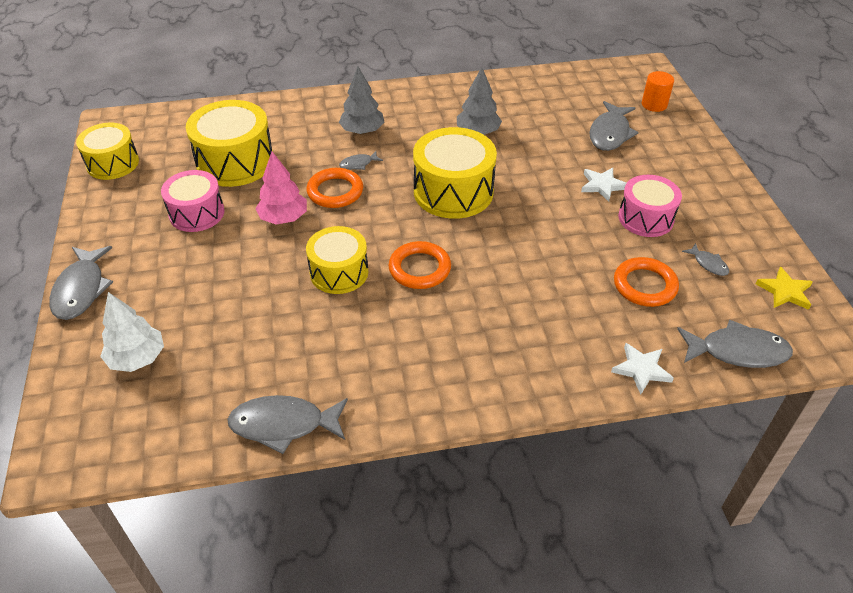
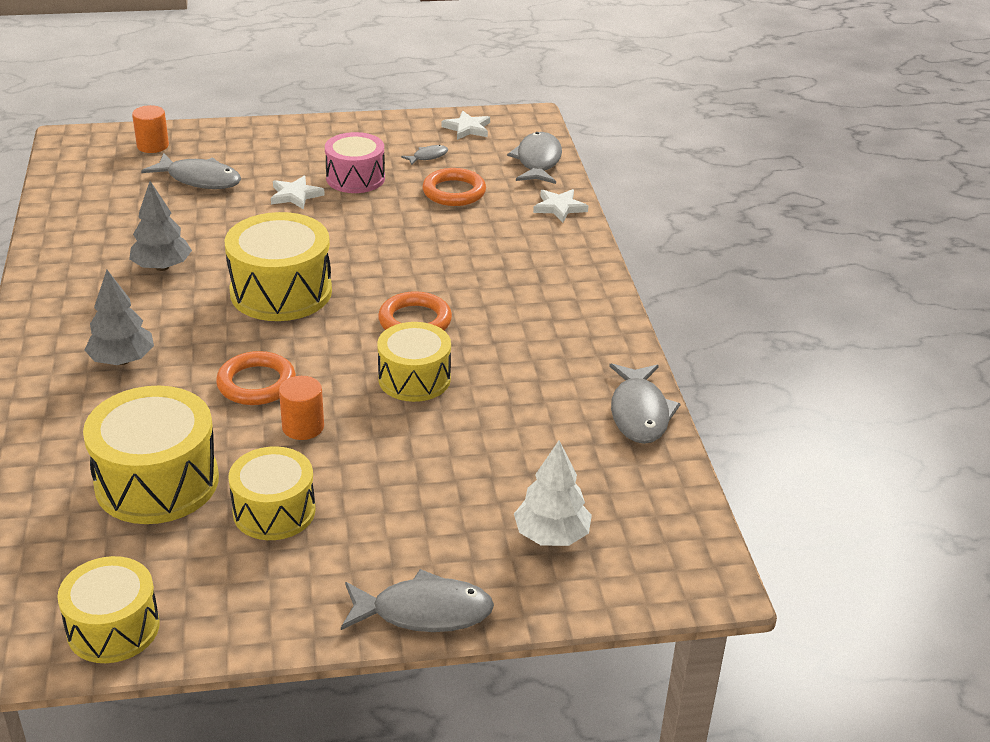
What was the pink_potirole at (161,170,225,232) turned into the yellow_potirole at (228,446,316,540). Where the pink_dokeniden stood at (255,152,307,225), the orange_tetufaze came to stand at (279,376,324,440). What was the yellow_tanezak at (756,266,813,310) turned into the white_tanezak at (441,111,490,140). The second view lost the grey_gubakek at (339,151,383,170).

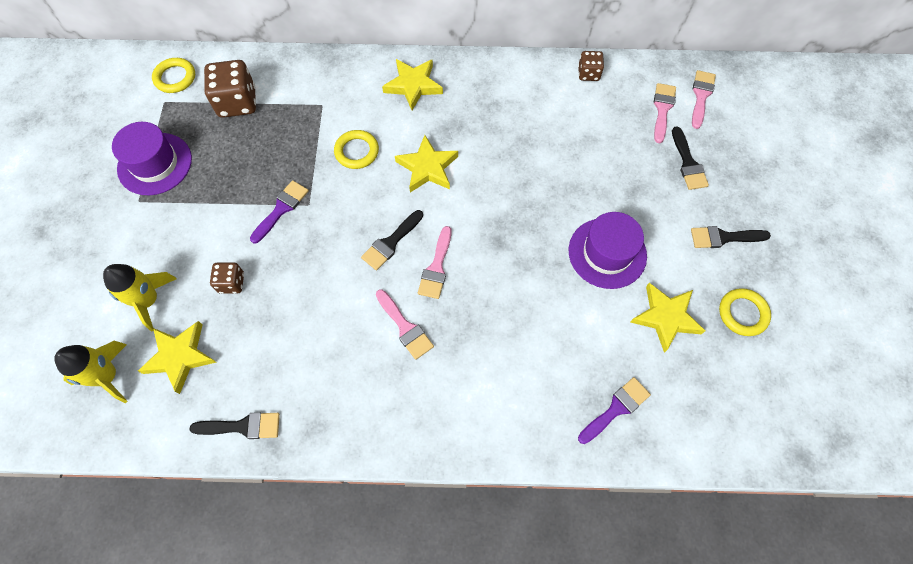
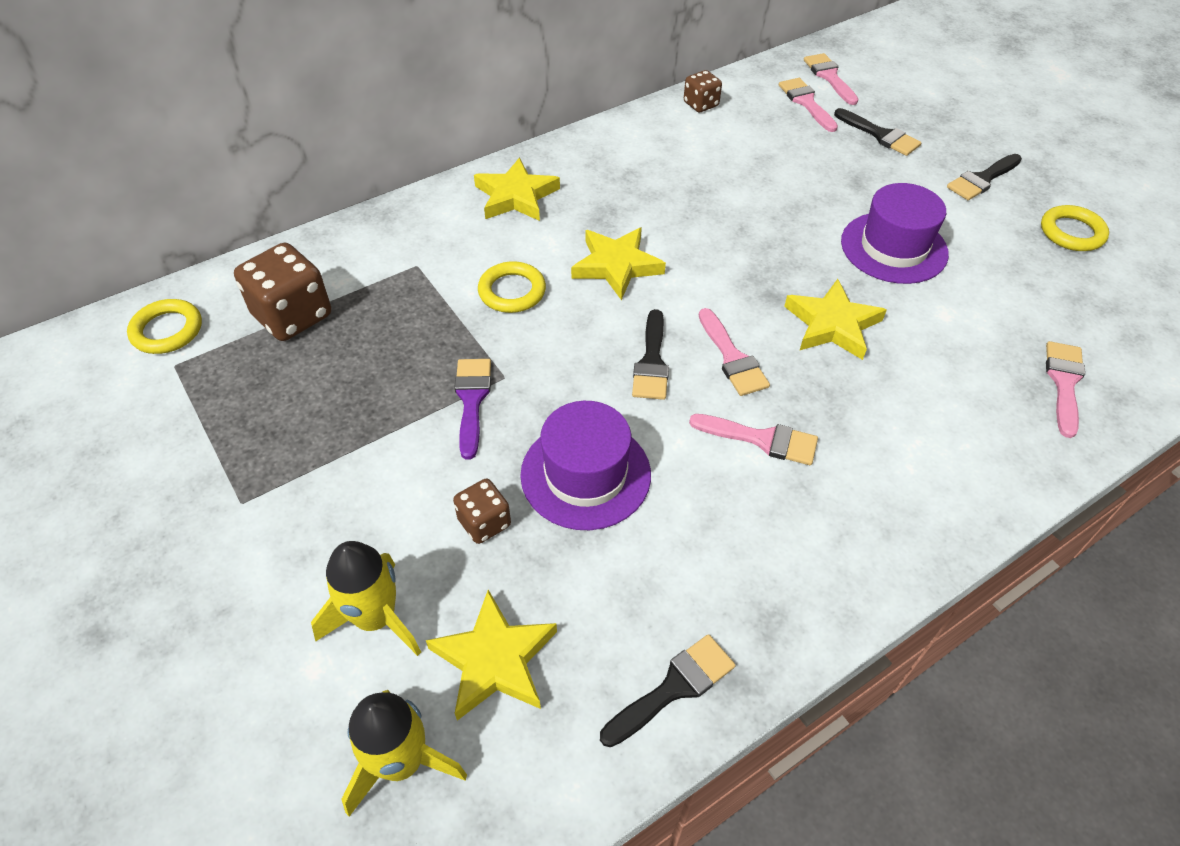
The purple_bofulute ended up elsewhere, having gone from (112,122,192,195) to (520,401,651,530). The yellow_tanezak ended up elsewhere, having gone from (631,283,705,353) to (784,279,887,360). What was the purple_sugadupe at (578,377,651,444) turned into the pink_sugadupe at (1046,341,1085,438).

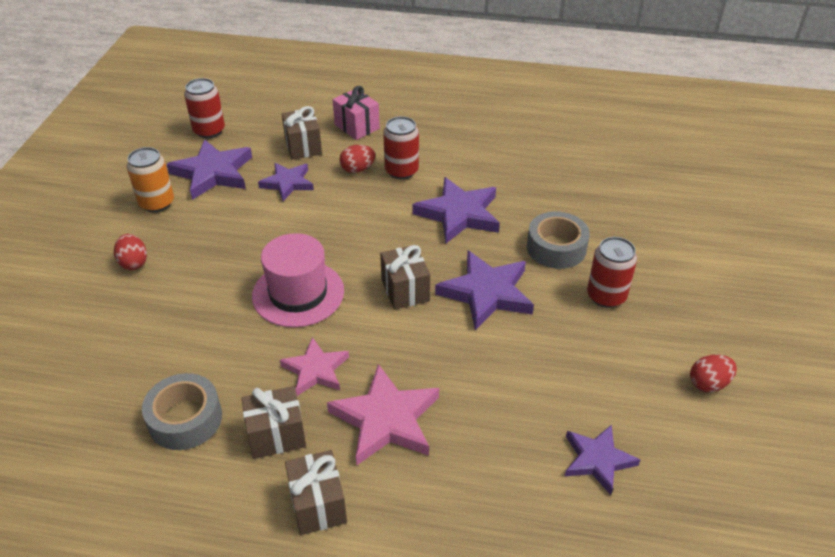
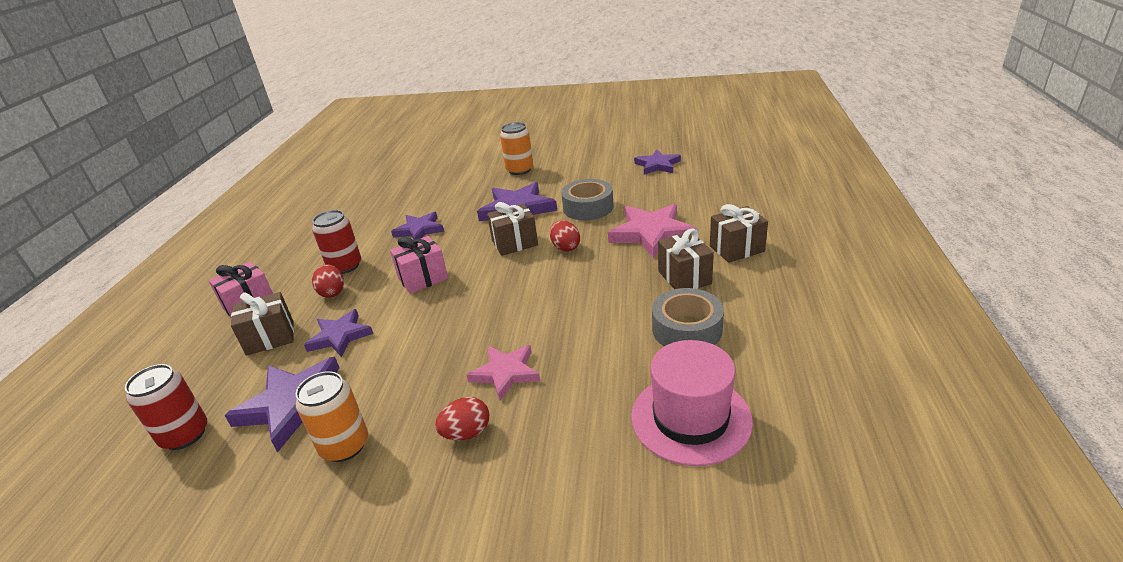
The second view gained the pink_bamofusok at (390,236,448,294). The size of the purple_tanezak at (413,177,500,244) changed by a factor of 0.64. The pink_tanezak ended up elsewhere, having gone from (280,337,349,396) to (467,345,540,400). What was the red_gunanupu at (587,237,637,308) turned into the orange_gunanupu at (500,122,533,175). The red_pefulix ended up elsewhere, having gone from (690,355,737,392) to (550,220,580,252). The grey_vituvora ended up elsewhere, having gone from (527,212,590,269) to (561,179,613,220). The pink_bofulute ended up elsewhere, having gone from (252,233,344,327) to (631,340,753,466).

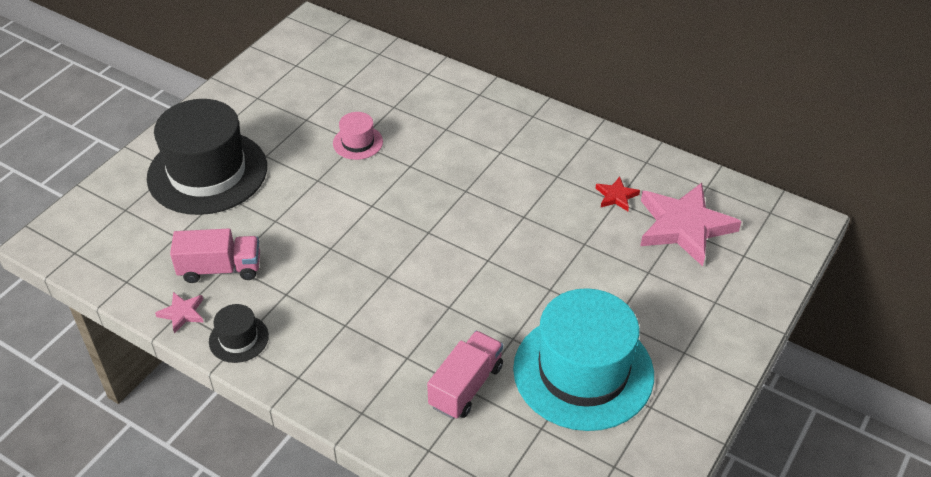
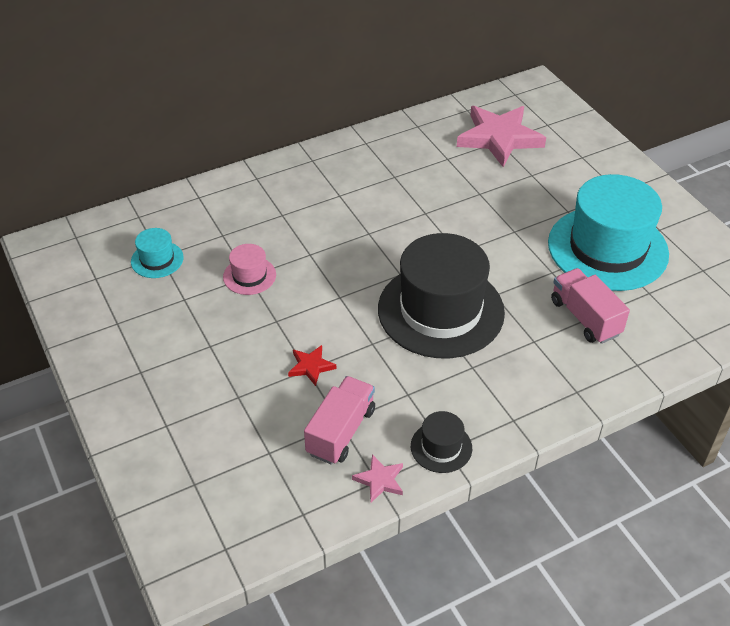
The second view gained the turquoise_bofulute at (131,228,184,278). The red_tanezak ended up elsewhere, having gone from (596,177,640,211) to (288,345,336,386). The black_bofulute ended up elsewhere, having gone from (147,99,267,215) to (378,233,505,358).

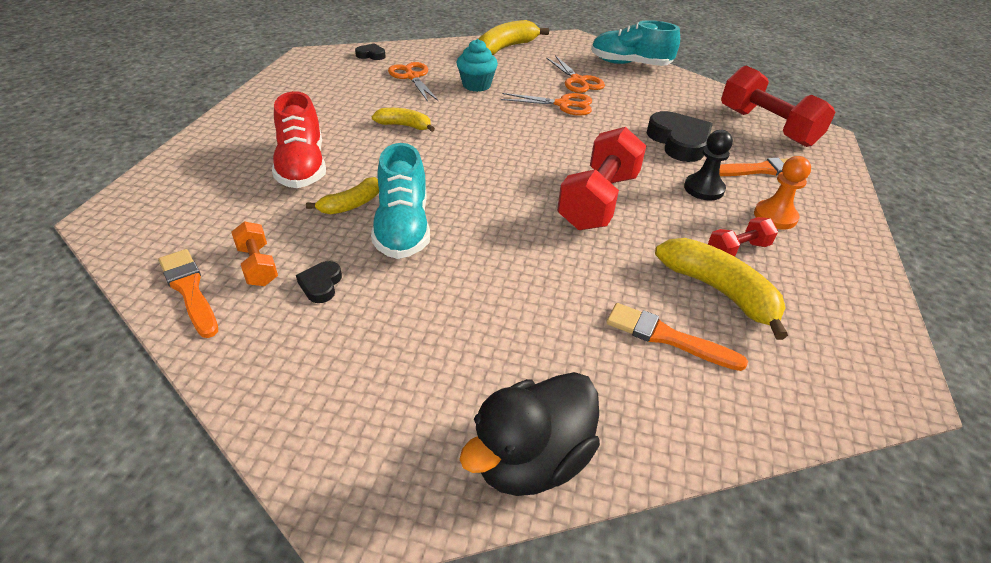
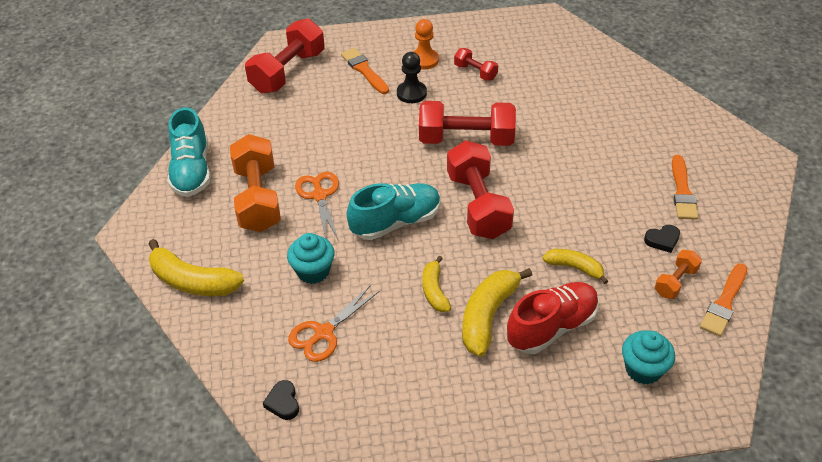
Where the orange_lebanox stood at (546,55,605,93), the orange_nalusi came to stand at (230,134,281,232). The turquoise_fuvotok ended up elsewhere, having gone from (371,143,430,259) to (347,183,441,240). The second view gained the red_nalusi at (447,141,514,239). The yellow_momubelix ended up elsewhere, having gone from (655,238,788,340) to (462,268,532,357). The second view gained the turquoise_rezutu at (622,330,675,384). The orange_sugadupe ended up elsewhere, having gone from (606,303,748,371) to (672,155,698,220). The second view lost the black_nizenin at (459,372,600,496). The second view lost the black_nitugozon at (647,111,713,162).

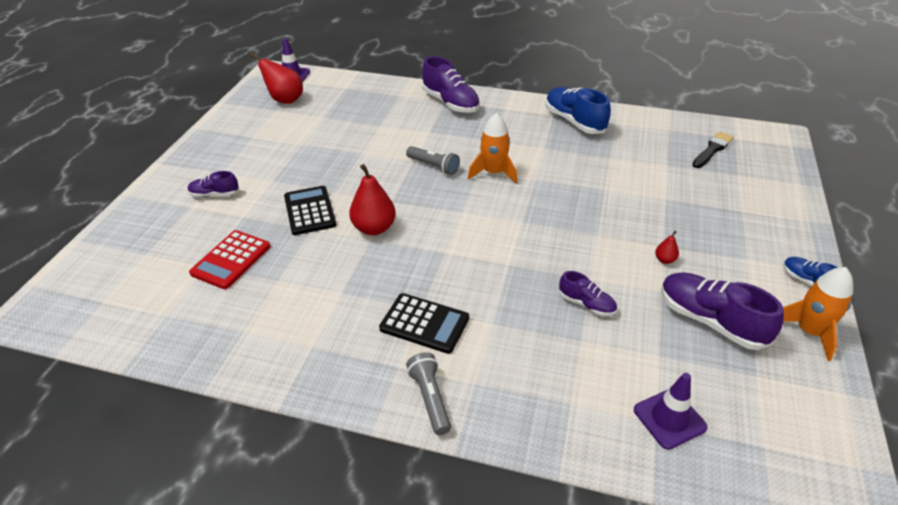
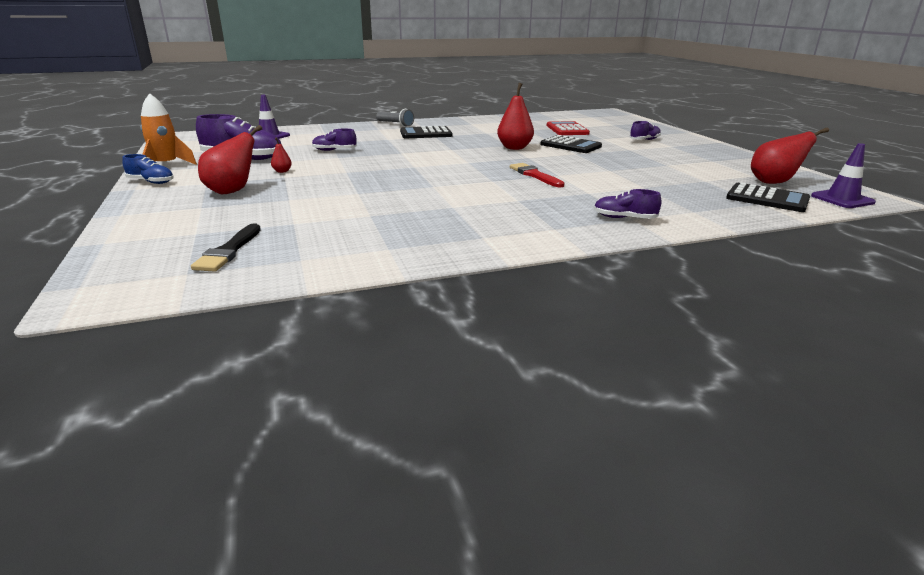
The second view gained the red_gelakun at (198,125,262,194). Where the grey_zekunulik stood at (406,146,460,175), the red_sugadupe came to stand at (510,163,564,188). The size of the purple_fuvotok at (422,56,480,113) changed by a factor of 0.55. The second view gained the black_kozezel at (726,183,810,212). The second view lost the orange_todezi at (468,113,517,184). The second view lost the blue_fuvotok at (545,87,611,134).

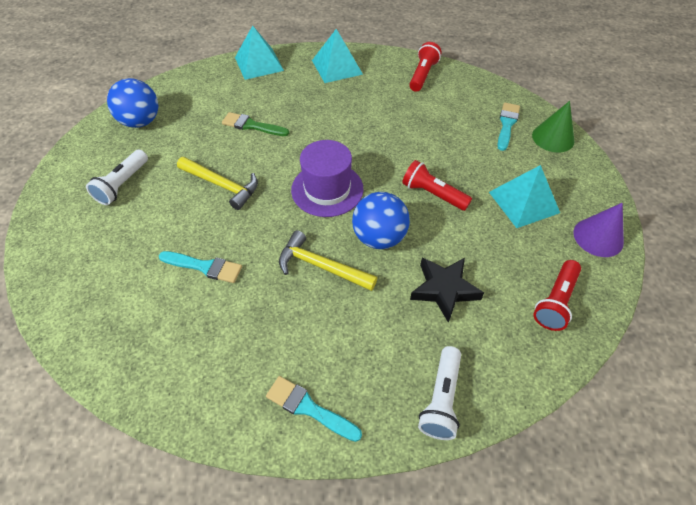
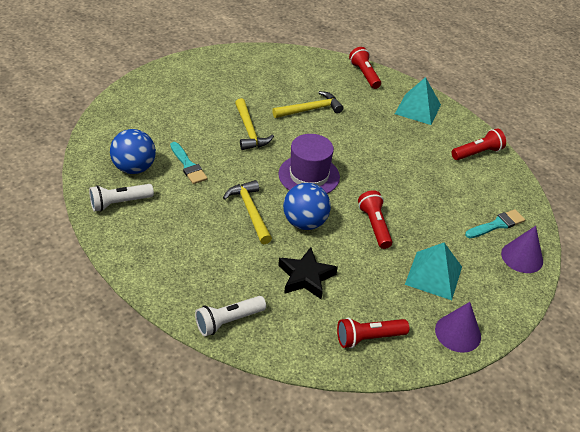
The white_zekunulik ended up elsewhere, having gone from (86,150,148,205) to (89,184,154,212). The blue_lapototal ended up elsewhere, having gone from (107,78,158,128) to (110,129,156,174). Where the green_sugadupe stood at (222,112,289,136), the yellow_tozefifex came to stand at (272,91,343,118). Where the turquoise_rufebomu stood at (235,26,284,80), the red_zekunulik came to stand at (349,47,381,89). What was the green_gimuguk at (532,101,575,153) turned into the purple_gimuguk at (501,226,543,273). The second view lost the turquoise_sugadupe at (266,376,362,442).

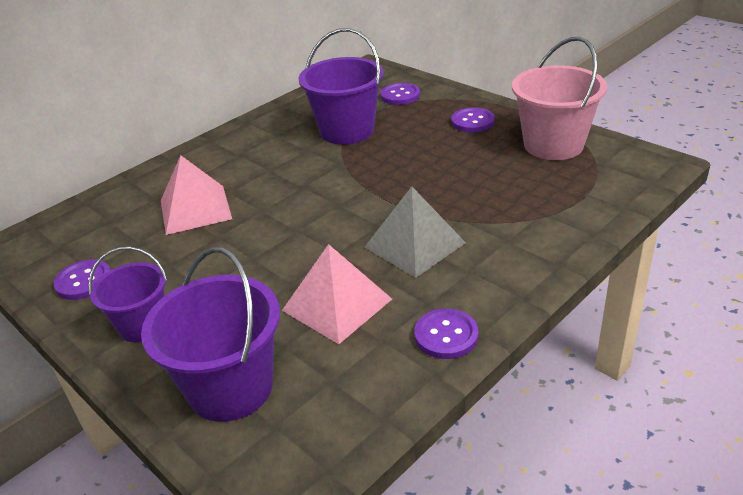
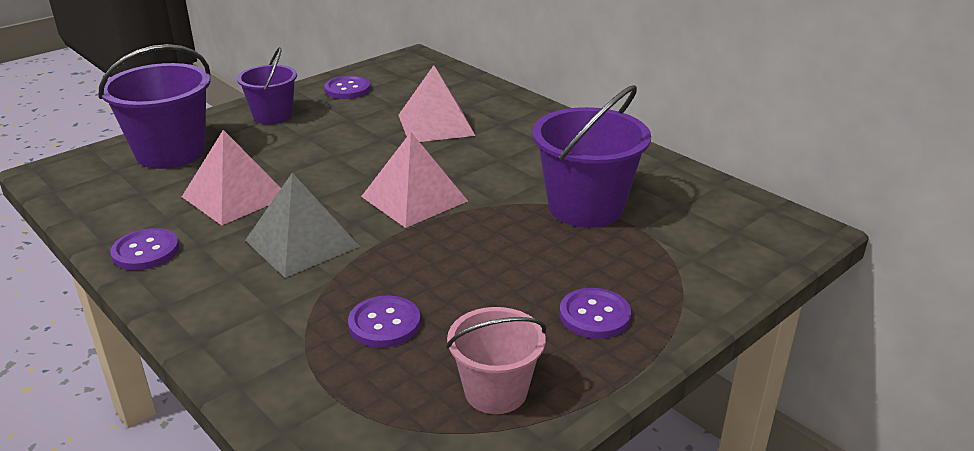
The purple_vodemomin ended up elsewhere, having gone from (380,83,420,105) to (348,295,421,348). The second view gained the pink_rufebomu at (361,132,468,228). The size of the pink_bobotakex at (512,37,607,160) changed by a factor of 0.62.

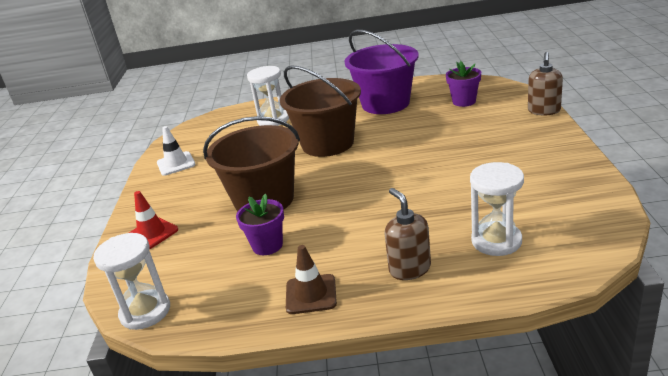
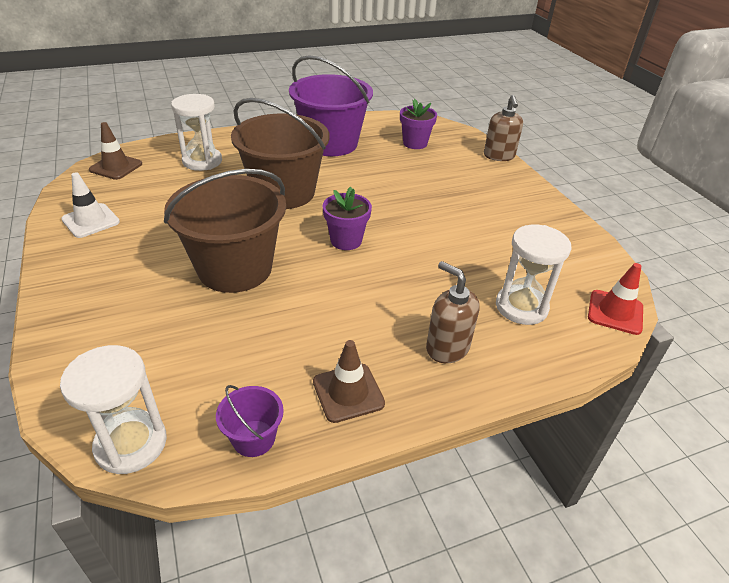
The second view gained the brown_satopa at (89,122,142,180). The second view gained the purple_bobotakex at (216,385,284,457). The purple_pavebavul ended up elsewhere, having gone from (236,194,284,255) to (322,187,372,250). The red_satopa ended up elsewhere, having gone from (129,191,178,249) to (588,263,643,335).

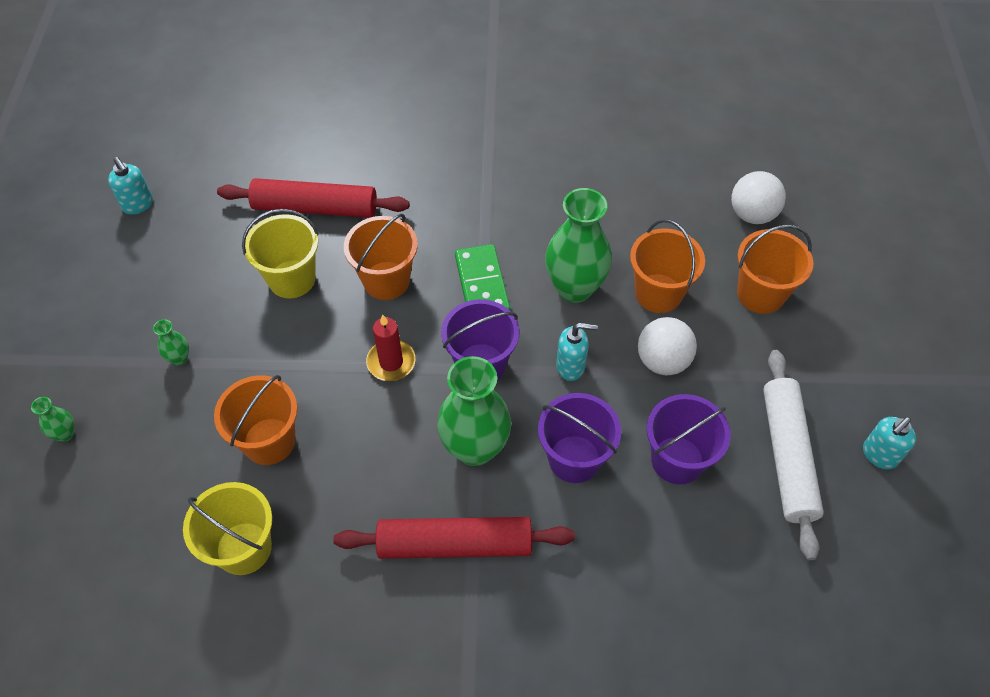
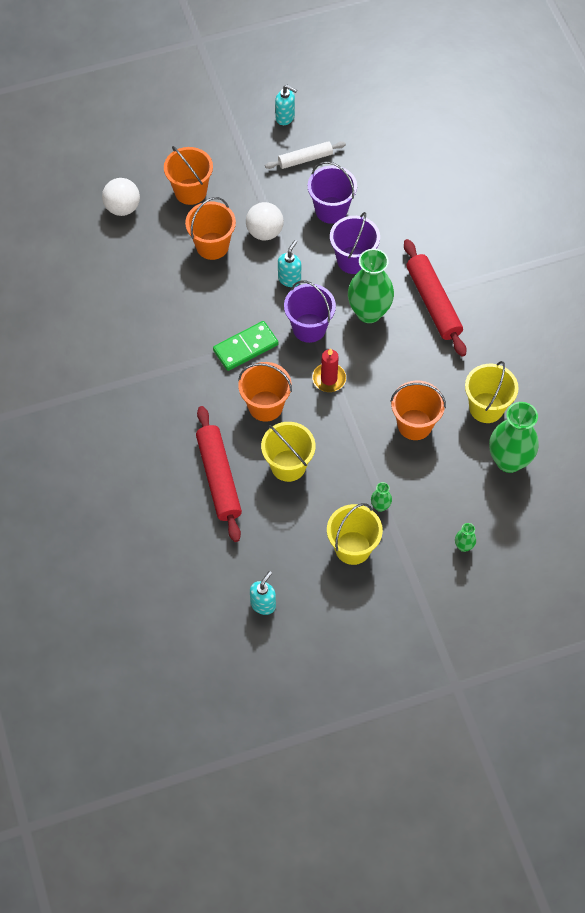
The size of the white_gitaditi at (763,350,824,560) changed by a factor of 0.62. The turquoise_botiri at (556,323,598,381) ended up facing another way, 45 degrees clockwise from before. The second view gained the yellow_bobotakex at (327,503,383,565). The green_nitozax ended up elsewhere, having gone from (545,188,612,303) to (489,402,539,473).

